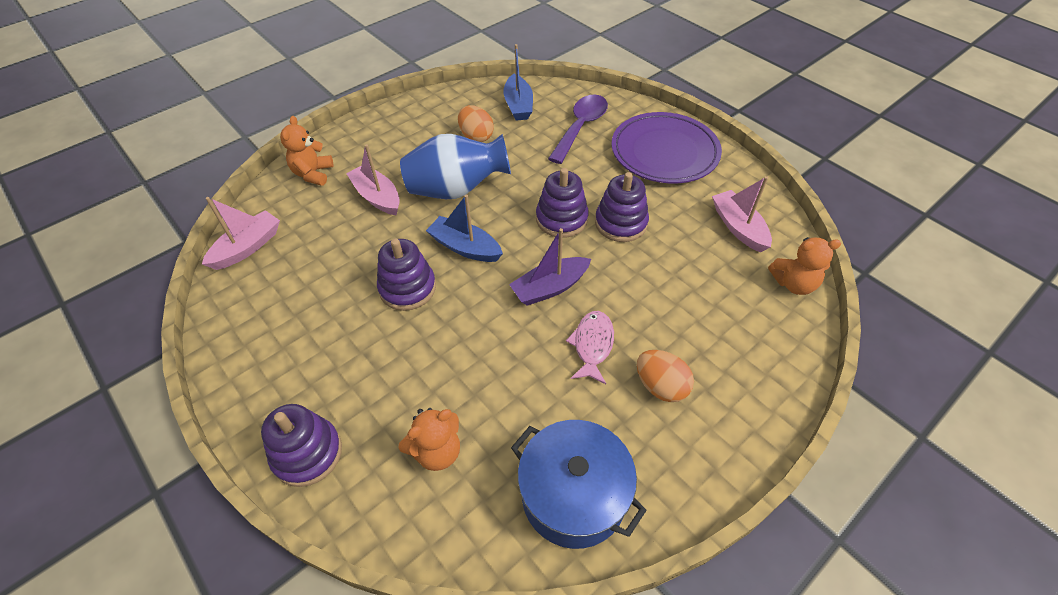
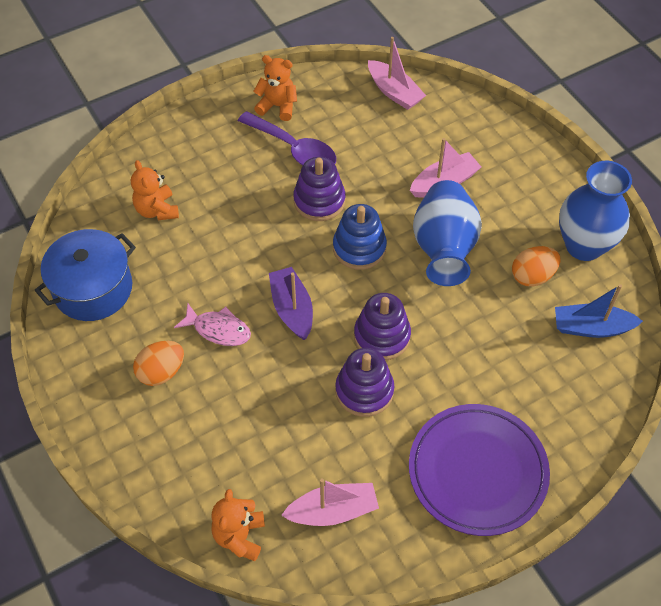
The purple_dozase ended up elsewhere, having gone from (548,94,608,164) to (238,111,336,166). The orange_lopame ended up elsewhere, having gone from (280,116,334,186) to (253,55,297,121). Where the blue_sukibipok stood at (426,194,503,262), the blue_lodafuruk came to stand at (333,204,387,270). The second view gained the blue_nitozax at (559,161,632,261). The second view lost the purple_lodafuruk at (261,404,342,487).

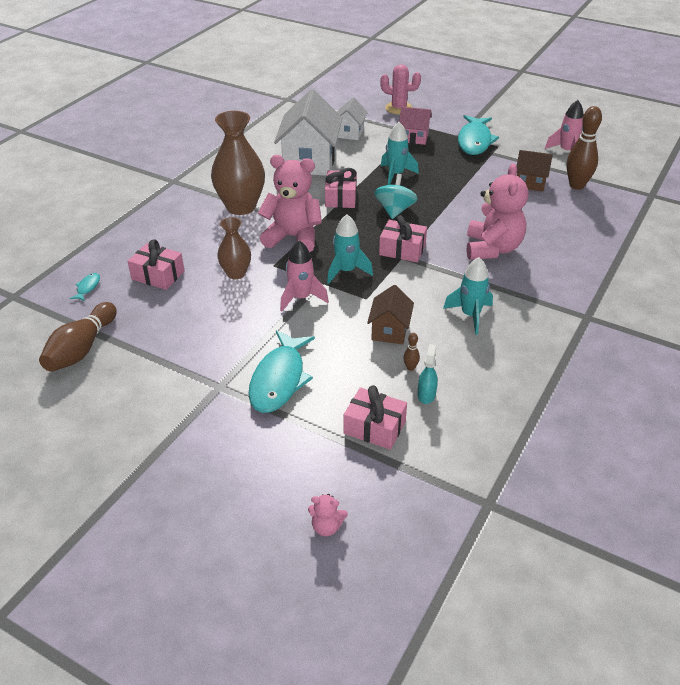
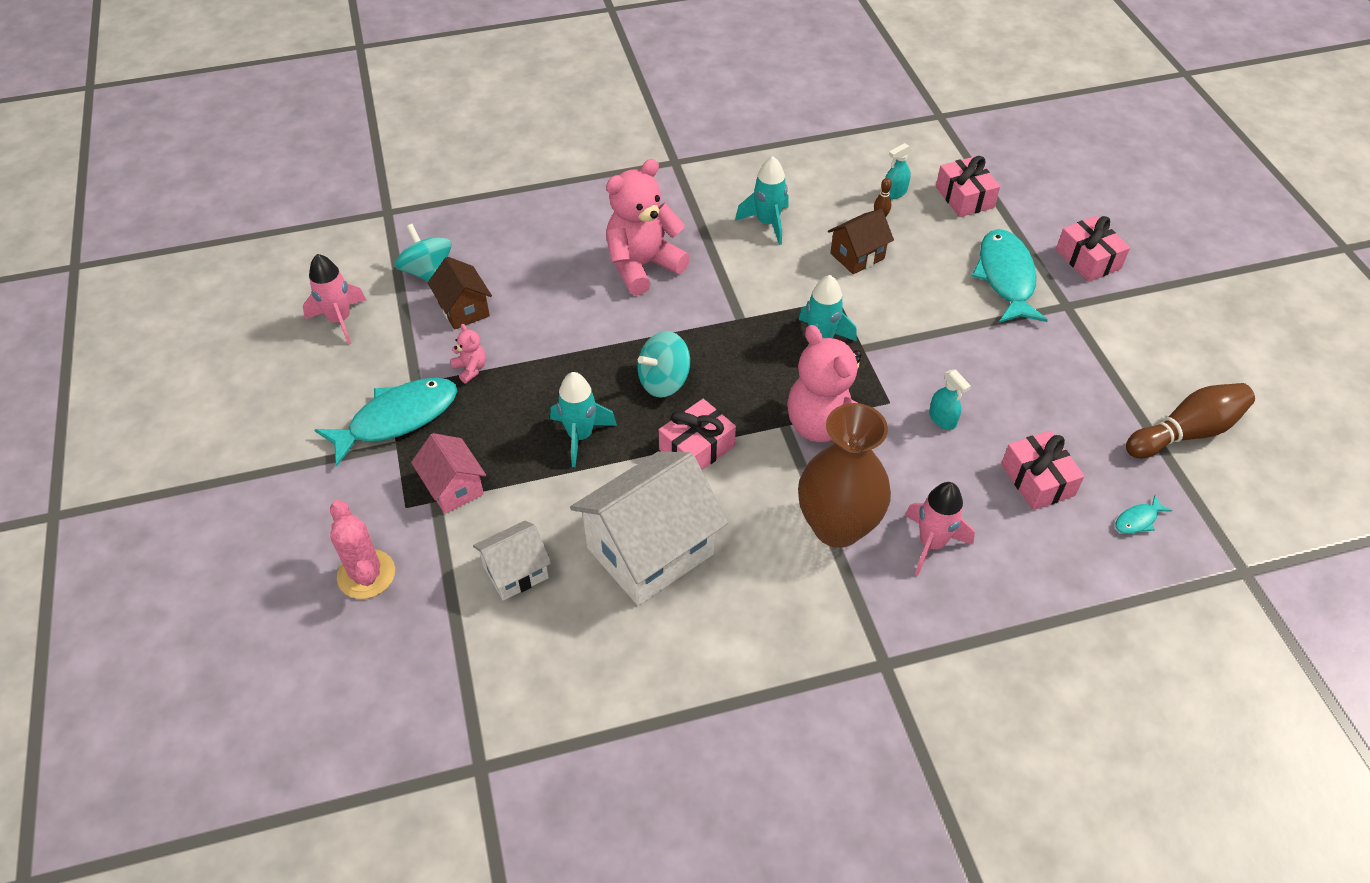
Where the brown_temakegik stood at (567,106,602,190), the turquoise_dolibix came to stand at (395,224,452,281). The pink_lopame ended up elsewhere, having gone from (308,494,348,536) to (450,324,486,383). The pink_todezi ended up elsewhere, having gone from (280,240,329,312) to (905,482,975,576). Where the brown_nitozax stood at (217,217,251,279), the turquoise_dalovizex came to stand at (929,369,971,430). The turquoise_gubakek at (248,330,315,413) ended up facing another way, 60 degrees counterclockwise from before. The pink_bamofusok ended up elsewhere, having gone from (379,215,427,263) to (1056,216,1130,282).

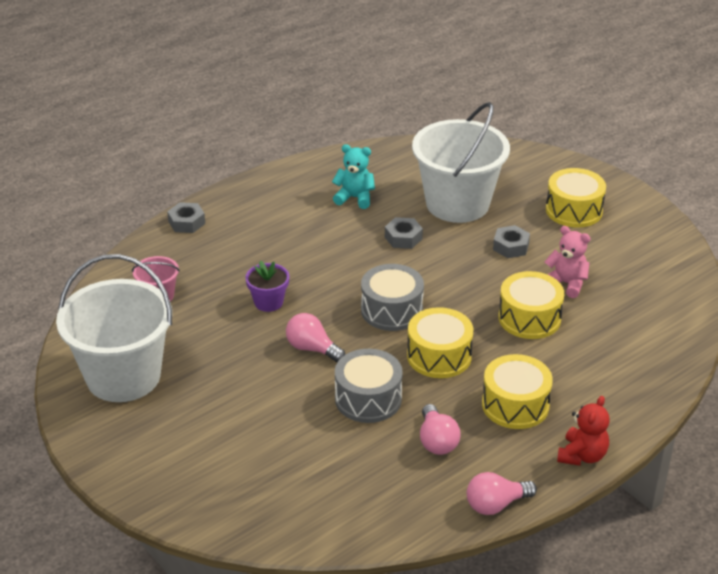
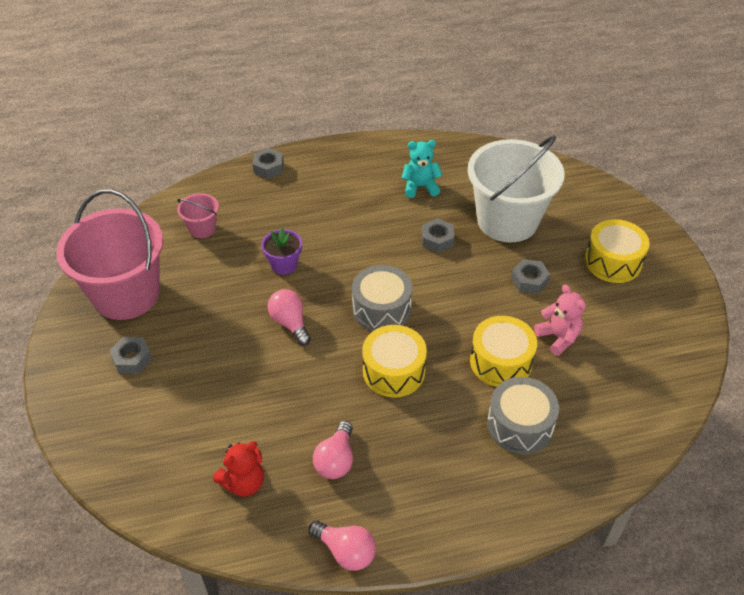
What was the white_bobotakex at (56,254,172,402) turned into the pink_bobotakex at (56,189,163,320). The second view gained the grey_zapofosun at (109,337,153,374). The red_lopame ended up elsewhere, having gone from (557,396,610,466) to (213,441,264,497). The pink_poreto at (467,472,537,515) ended up facing another way, 150 degrees counterclockwise from before. The turquoise_lopame at (332,144,375,209) ended up facing another way, 45 degrees counterclockwise from before. The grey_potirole ended up elsewhere, having gone from (335,349,403,423) to (487,377,559,454). The second view lost the yellow_potirole at (482,354,553,429).

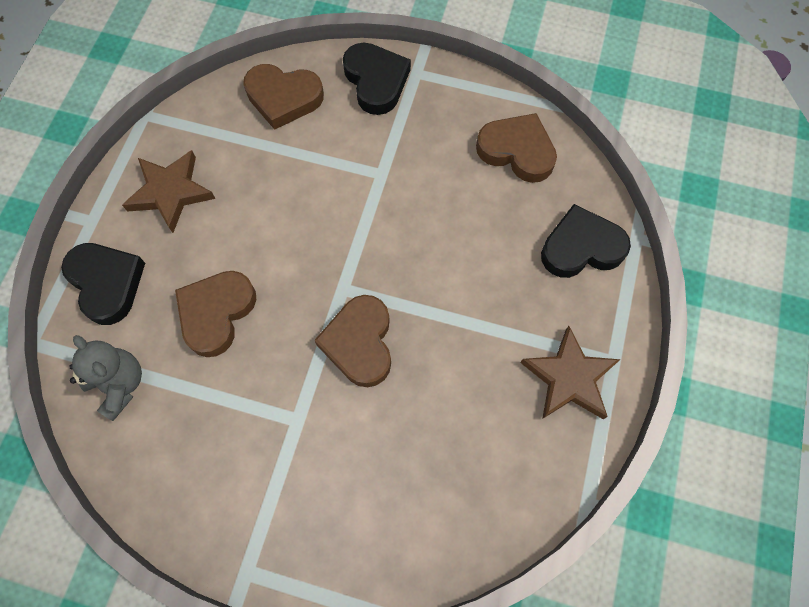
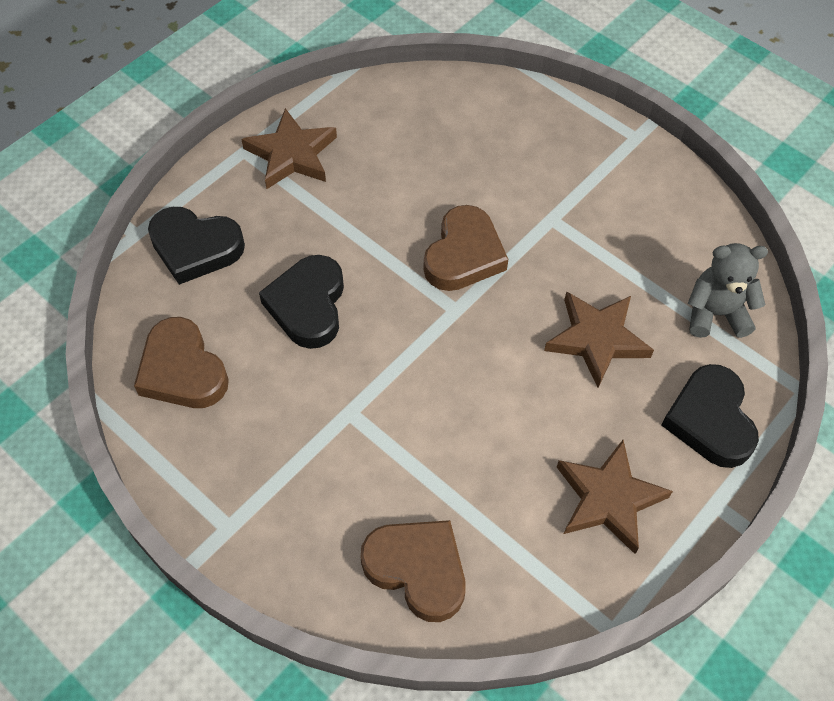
The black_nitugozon ended up elsewhere, having gone from (343,43,411,115) to (259,255,344,349). Where the brown_nitugozon stood at (175,271,256,357), the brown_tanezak came to stand at (544,291,654,388). The grey_lopame at (69,335,142,421) ended up facing another way, 105 degrees clockwise from before.

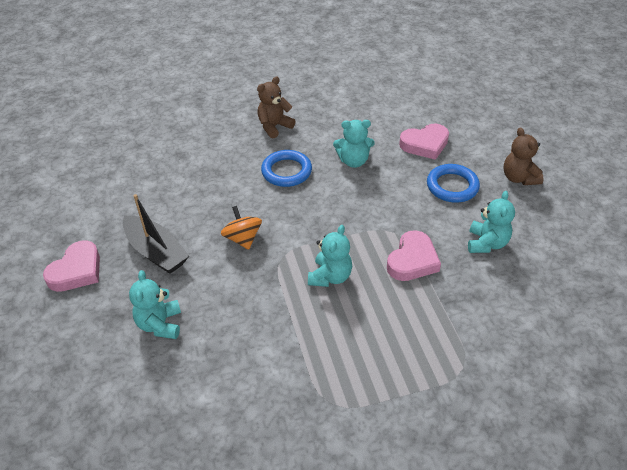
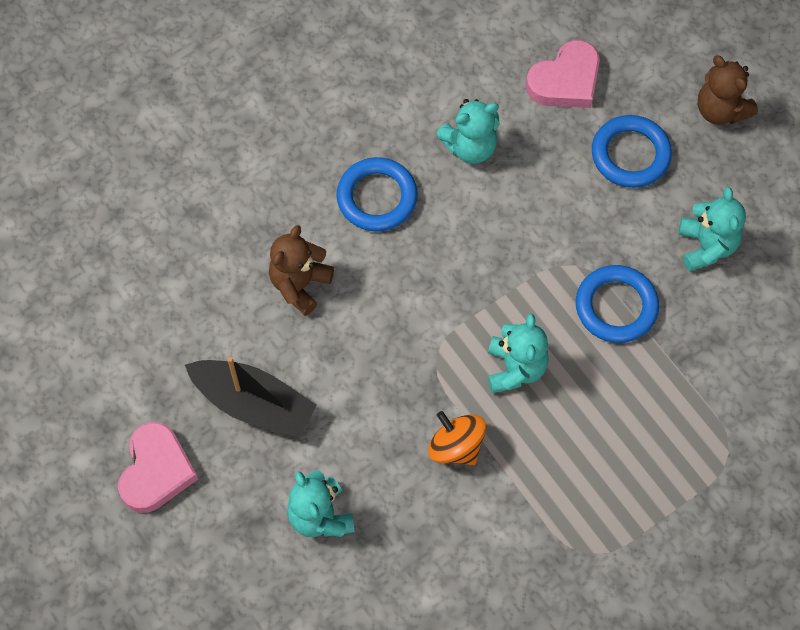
The brown_lopame ended up elsewhere, having gone from (257,77,296,138) to (269,225,334,316). The orange_dolibix ended up elsewhere, having gone from (221,206,262,250) to (428,411,486,465). Where the pink_nitugozon stood at (387,231,441,281), the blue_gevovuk came to stand at (576,265,659,343).

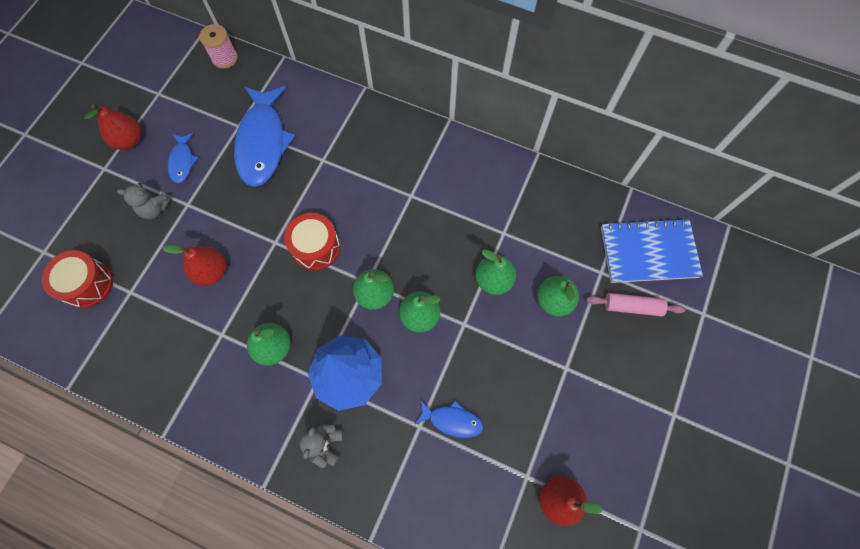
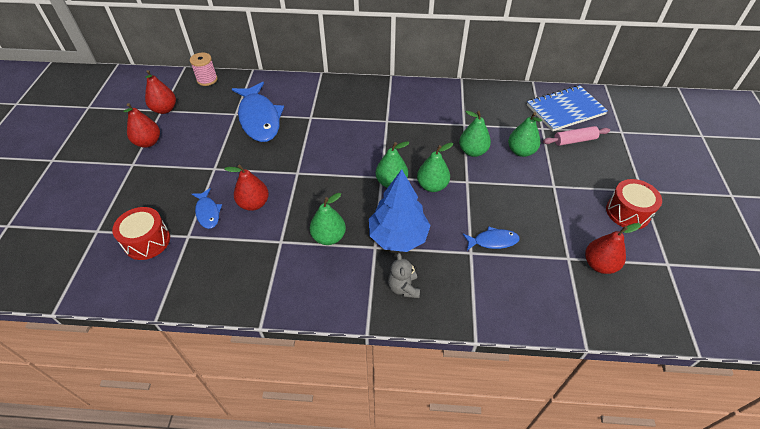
The second view gained the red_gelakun at (145,70,176,114). The blue_gubakek ended up elsewhere, having gone from (168,133,198,183) to (192,188,222,229). The red_potirole ended up elsewhere, having gone from (284,213,340,270) to (606,179,662,229). The second view lost the grey_lopame at (117,183,172,219).

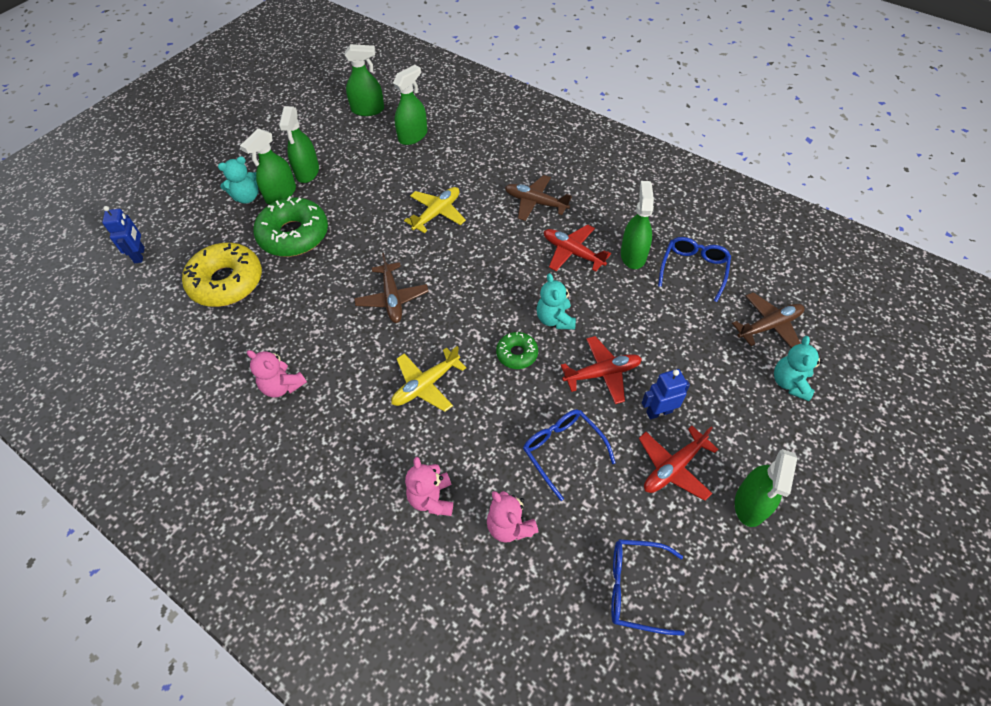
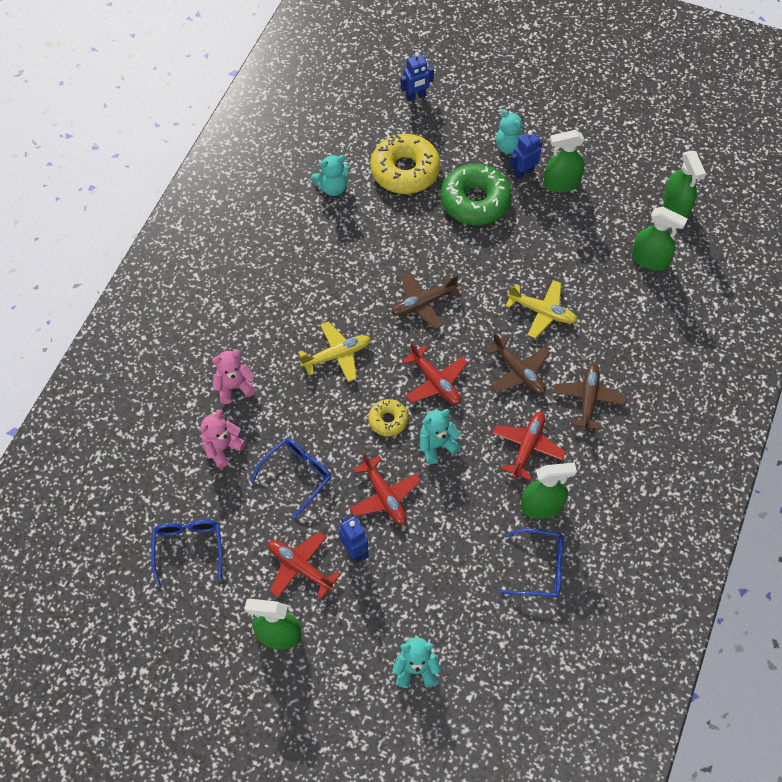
The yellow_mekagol at (391,346,466,412) ended up facing another way, 120 degrees clockwise from before. The second view gained the turquoise_lopame at (312,155,349,196). What was the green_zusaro at (496,332,538,369) turned into the yellow_zusaro at (368,399,408,436). The second view gained the red_mekagol at (402,343,468,405). The brown_mekagol ended up elsewhere, having gone from (732,292,804,348) to (485,333,550,394). Where the green_dalovizex stood at (240,128,296,205), the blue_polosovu came to stand at (510,130,542,180). The second view lost the pink_lopame at (247,350,307,398).

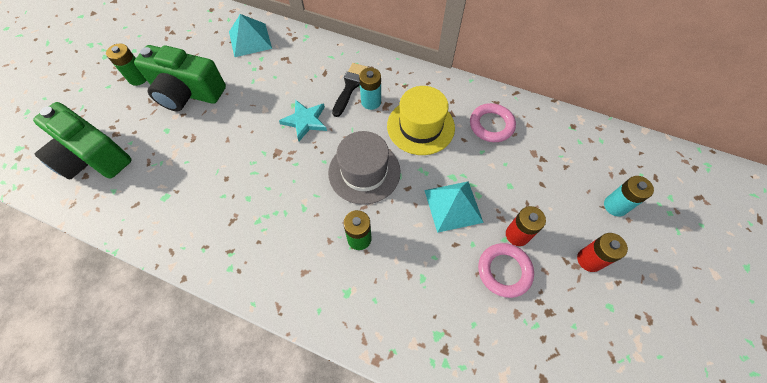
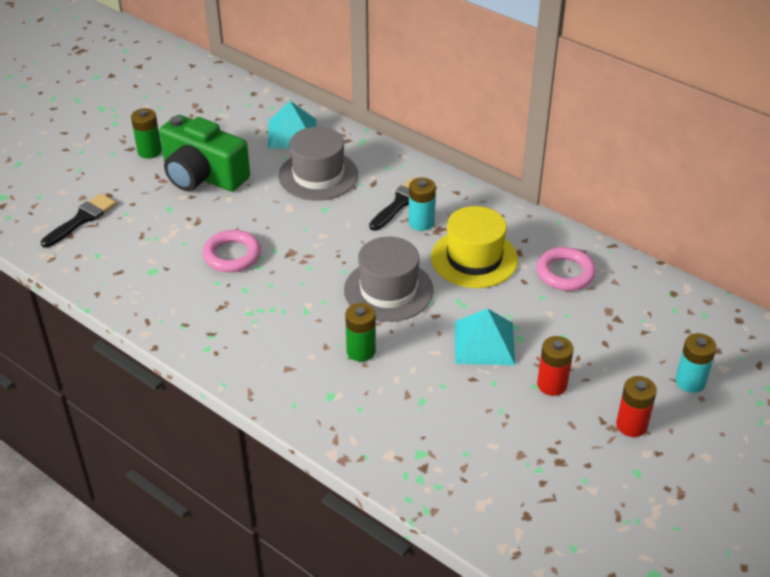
Where the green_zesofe stood at (33,102,131,180), the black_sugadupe came to stand at (41,193,116,248). The pink_gevovuk ended up elsewhere, having gone from (478,243,534,298) to (203,230,261,272). The second view gained the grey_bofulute at (278,127,358,201). The second view lost the turquoise_tanezak at (279,100,327,141).

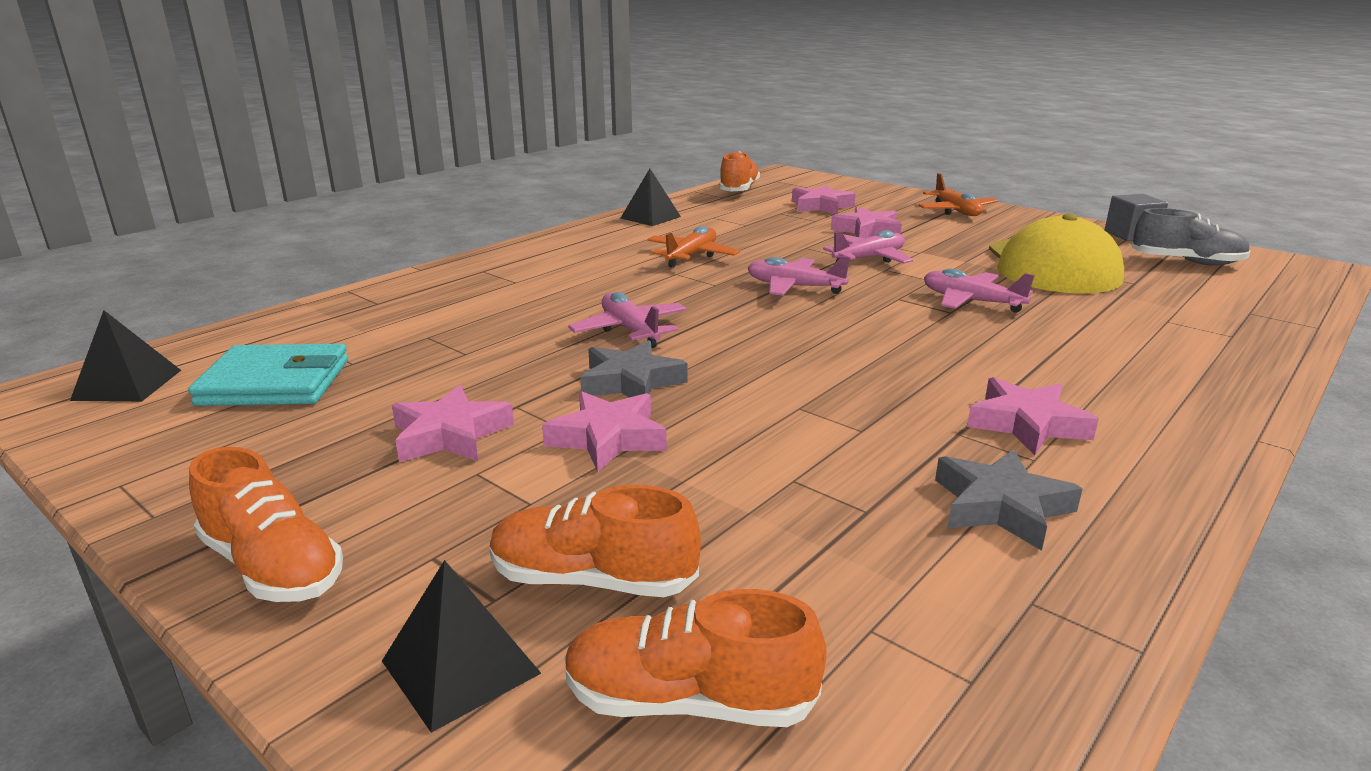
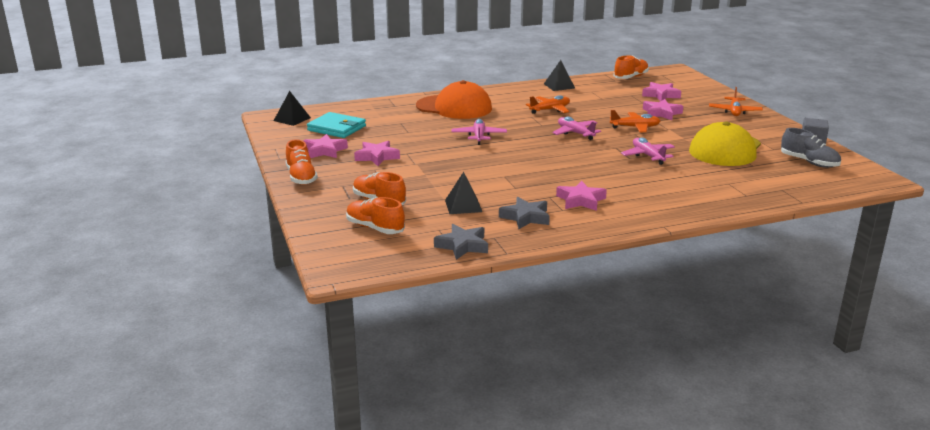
The pink_tanezak ended up elsewhere, having gone from (542,391,667,472) to (303,134,348,158). The second view gained the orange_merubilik at (416,80,492,119). The grey_tanezak ended up elsewhere, having gone from (580,340,688,398) to (434,224,488,260). The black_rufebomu ended up elsewhere, having gone from (382,560,541,733) to (445,172,482,214). What was the pink_mekagol at (823,230,913,264) turned into the orange_mekagol at (610,110,660,132).

